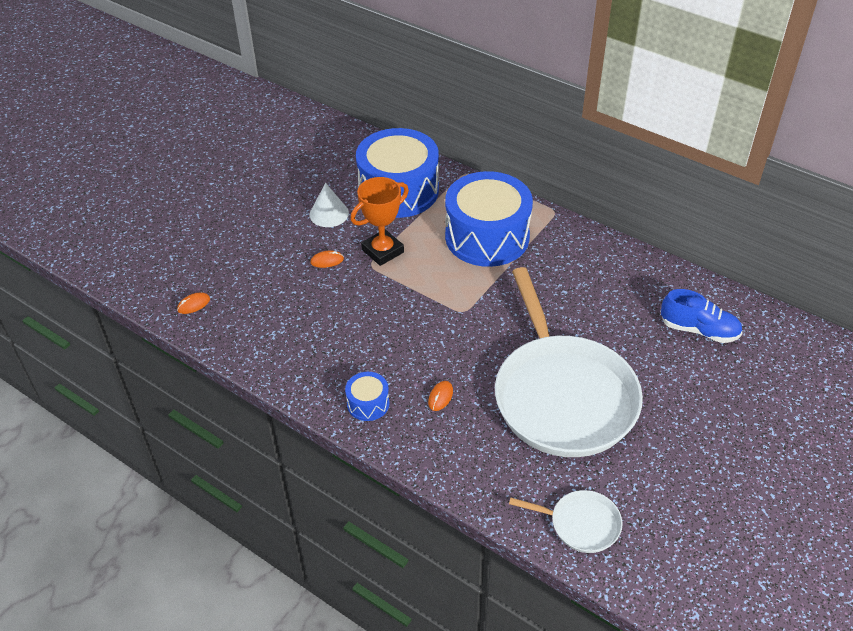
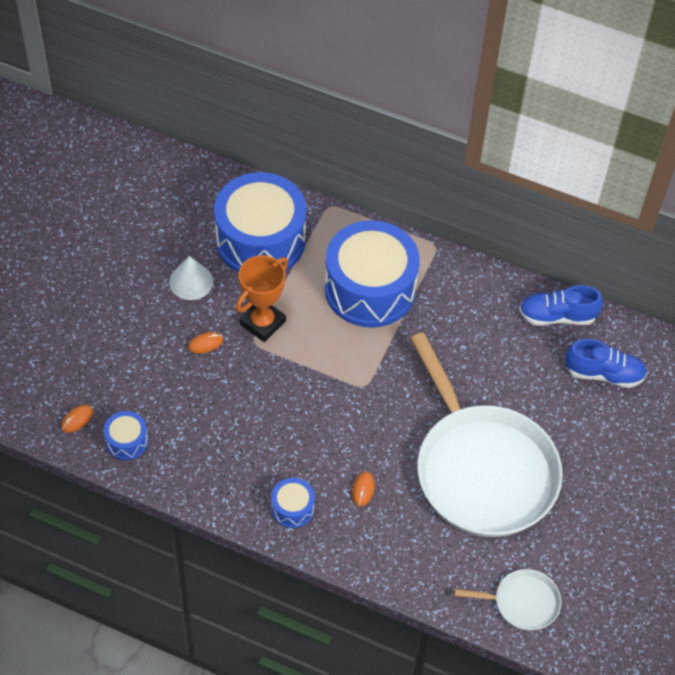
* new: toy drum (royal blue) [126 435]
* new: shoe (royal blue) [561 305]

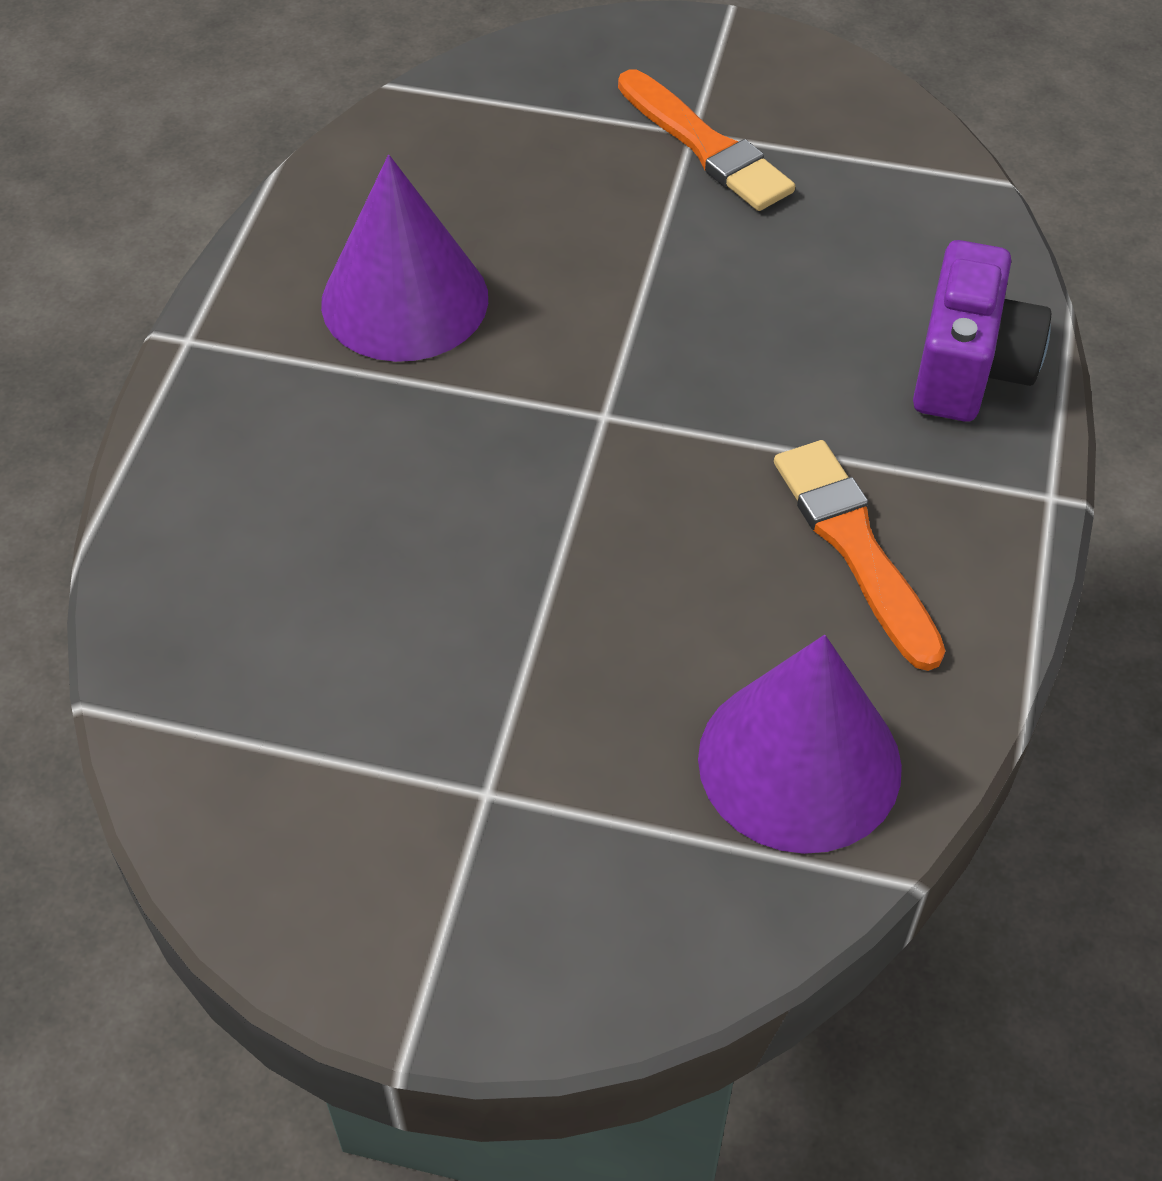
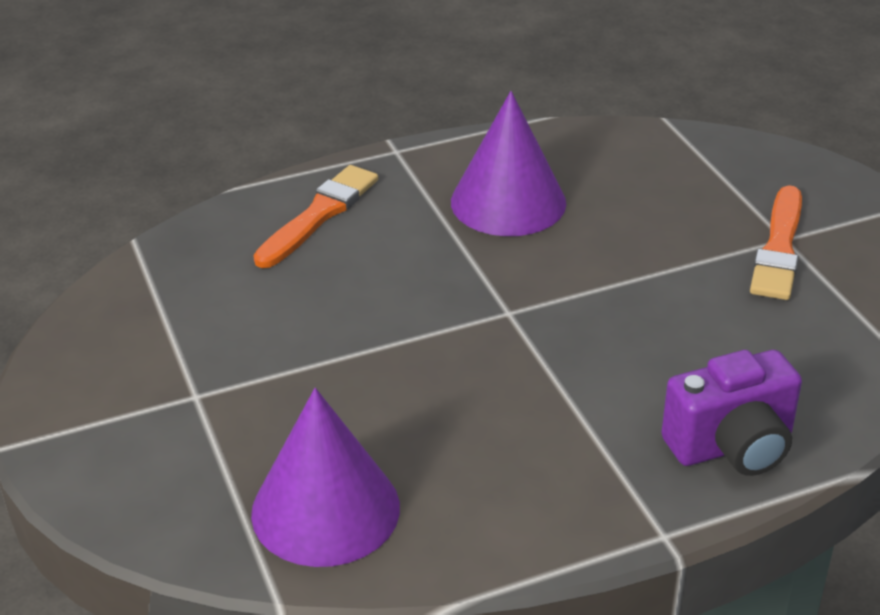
* shifted: brush (orange-coloured) [859 555] to [315 216]

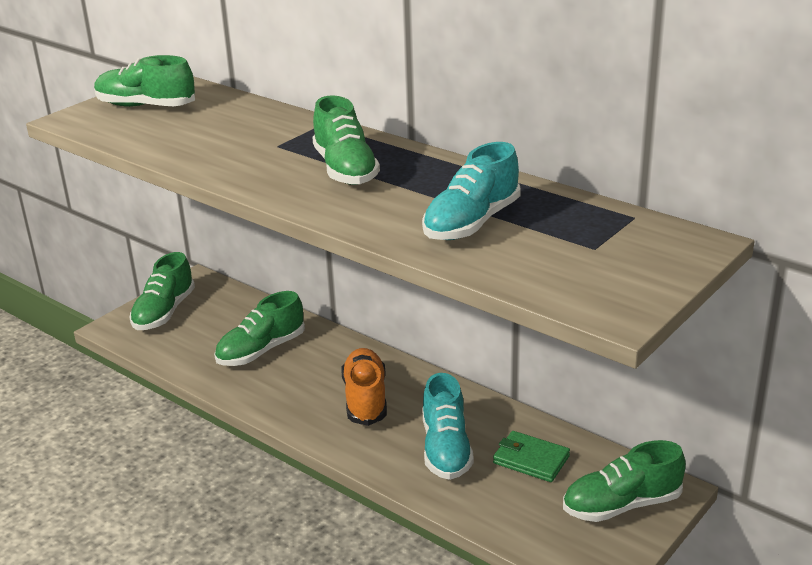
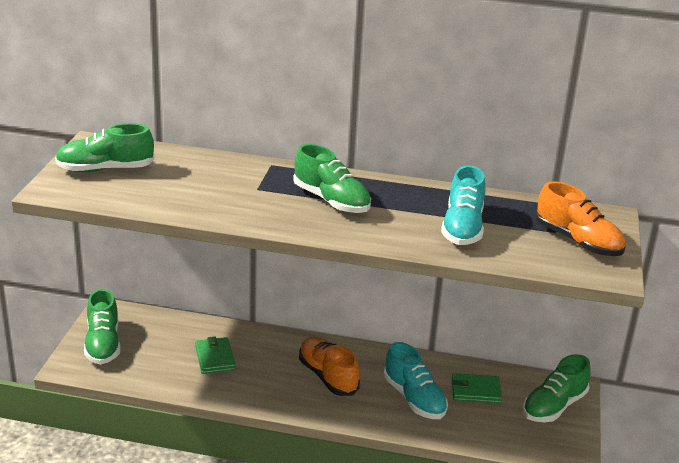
* swapped: shoe (emerald) [259 328] to card wallet (emerald) [215 355]
* new: shoe (orange-coloured) [581 218]

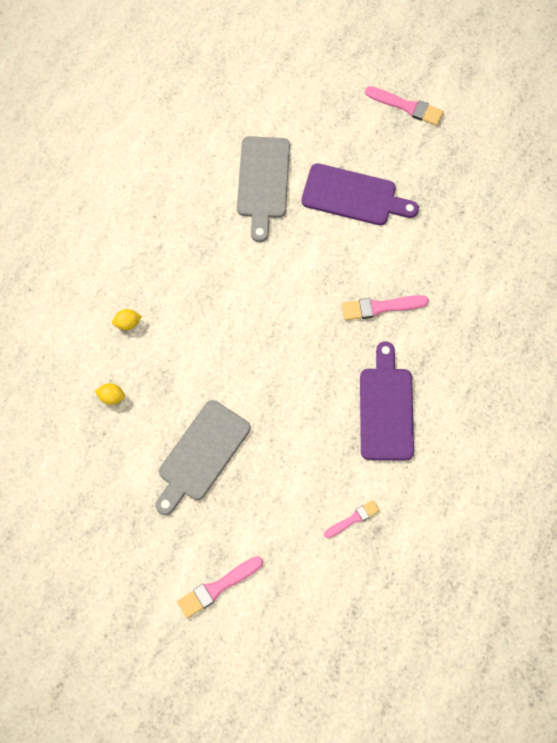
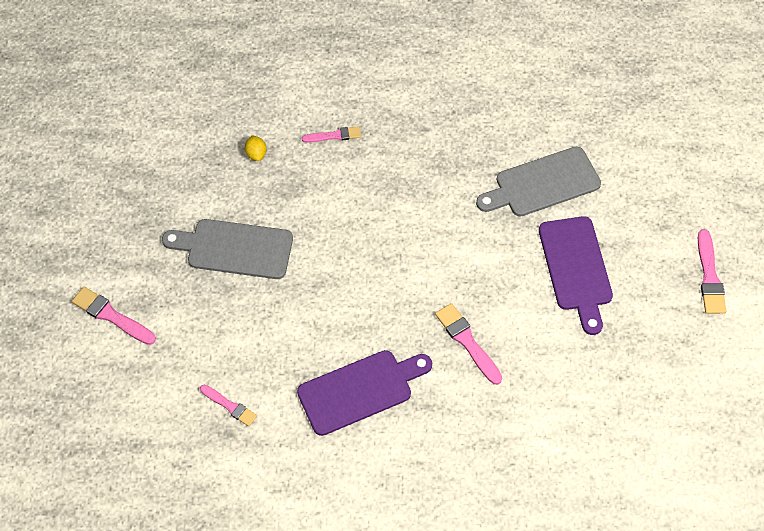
* swapped: citrus fruit (bright yellow) [127 319] to brush (rose-pink) [331 134]

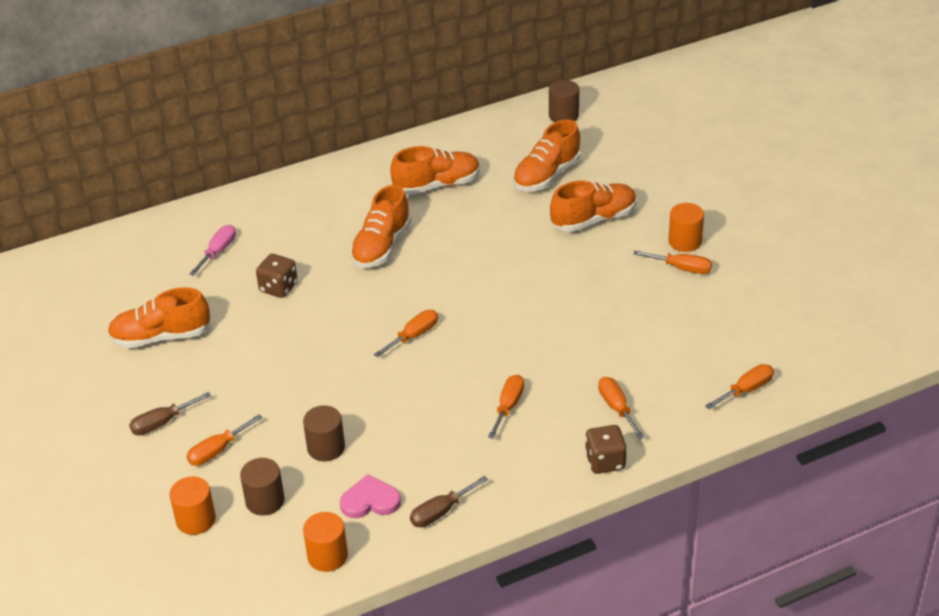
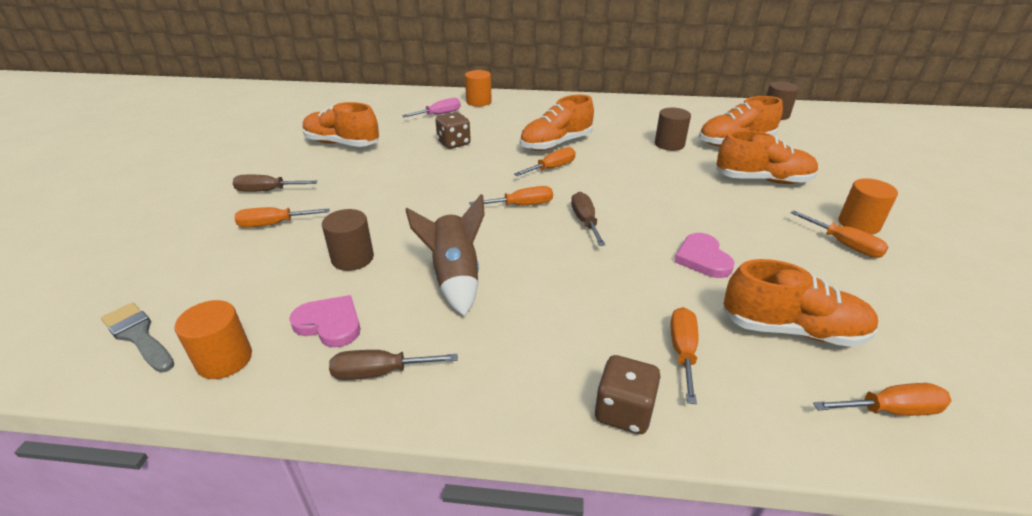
* shifted: cylinder shape (orange-coloured) [192 506] to [478 88]
* shifted: cylinder shape (russet) [262 487] to [673 129]
* shifted: shoe (orange-coloured) [435 170] to [800 303]
* shifted: hand screwdriver (orange-coloured) [506 407] to [545 161]
* new: brush (gray) [137 338]
* new: spaceship (russet) [445 255]
* new: hand screwdriver (russet) [588 219]
* new: love heart (rose-pink) [704 255]

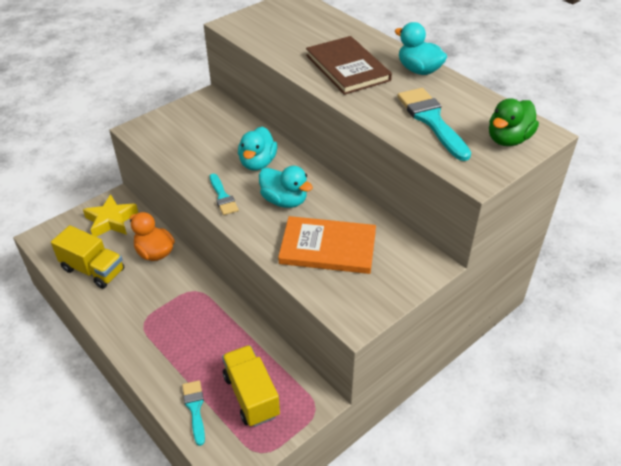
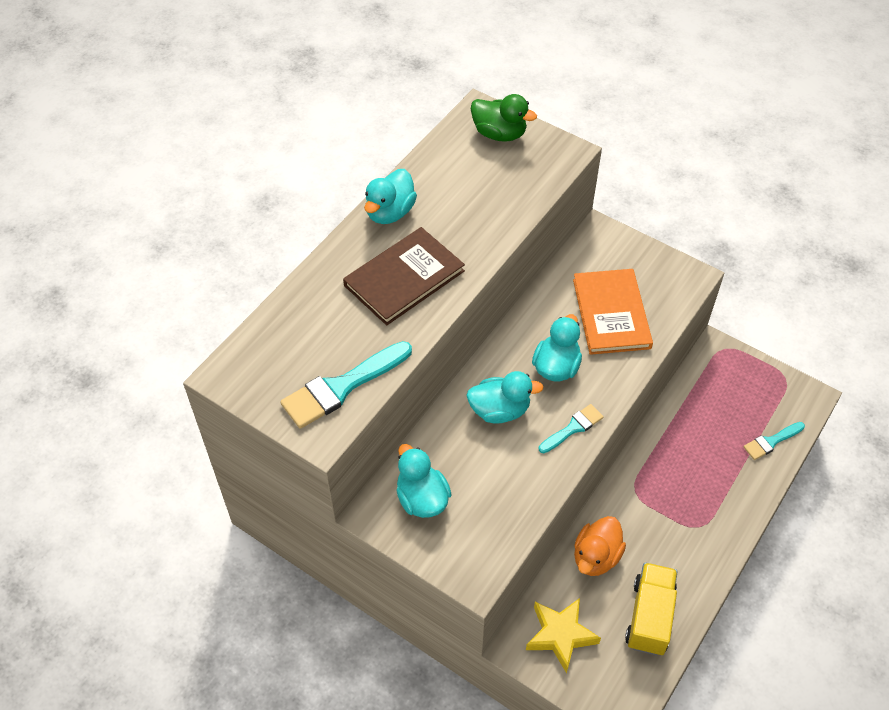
* gone: toy truck (bright yellow) [251 386]
* shifted: brush (turquoise) [434 124] to [346 385]
* new: duck (turquoise) [424 481]

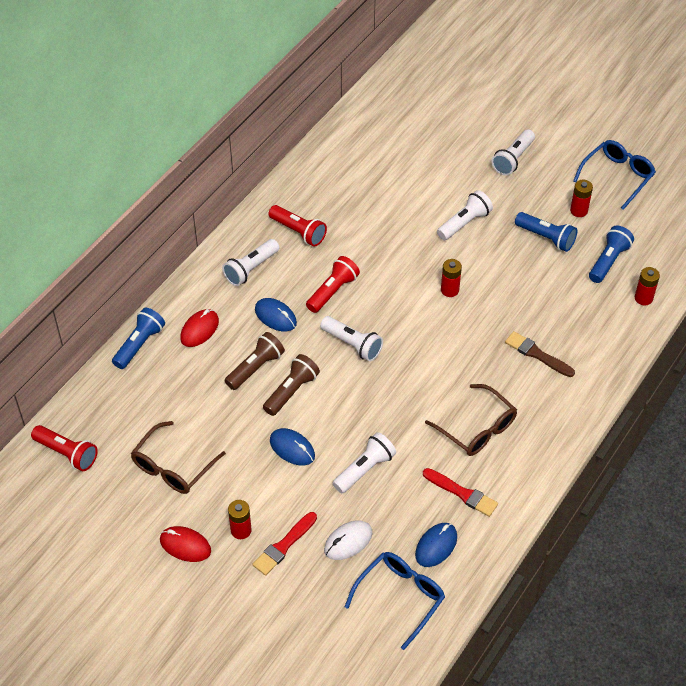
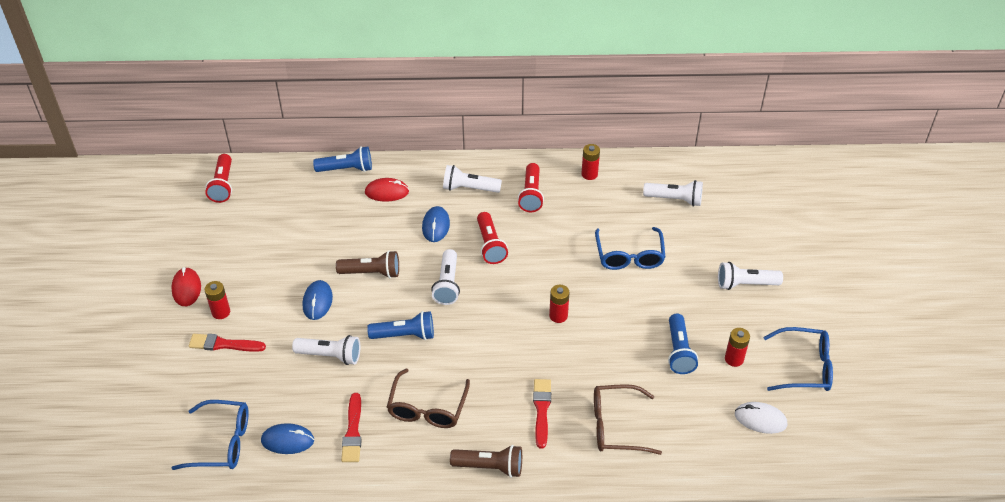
* shifted: spectacles (russet) [178 457] to [628 419]
* shifted: torch (russet) [255 361] to [486 461]
* rotated: torch (crimson) [333 284] = [492 238] 75 degrees clockwise
* shifted: PC mouse (white) [348 540] to [761 418]
* shifted: torch (white) [465 215] to [673 193]
* repainted: brush (russet) [540 354] to brush (crimson) [542 414]
* shifted: torch (royal blue) [611 254] to [400 325]
* shifted: power cell (crimson) [647 286] to [590 162]
* new: spectacles (royal blue) [630 248]

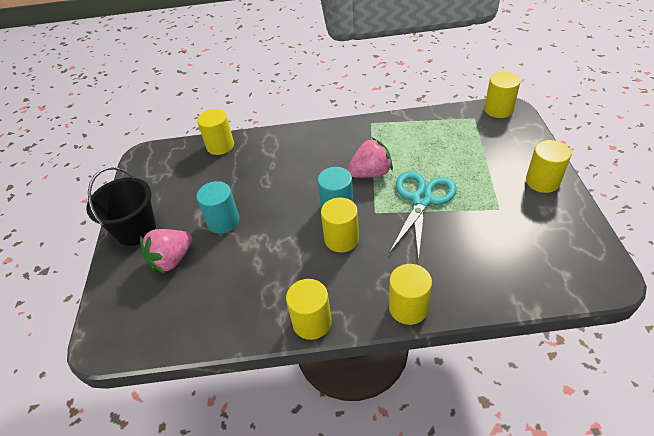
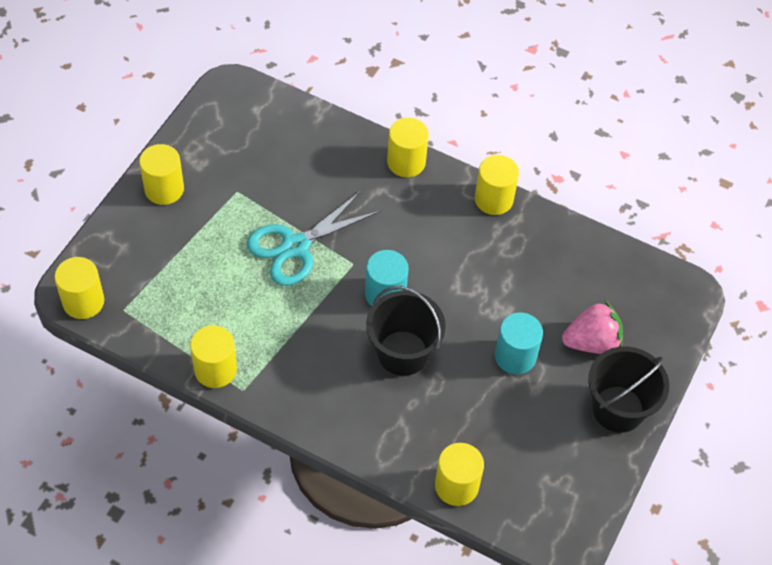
* shifted: cylinder shape (bright yellow) [340 225] to [213 356]
* gone: strawberry (rose-pink) [370 158]
* new: sand bucket (black) [406 331]

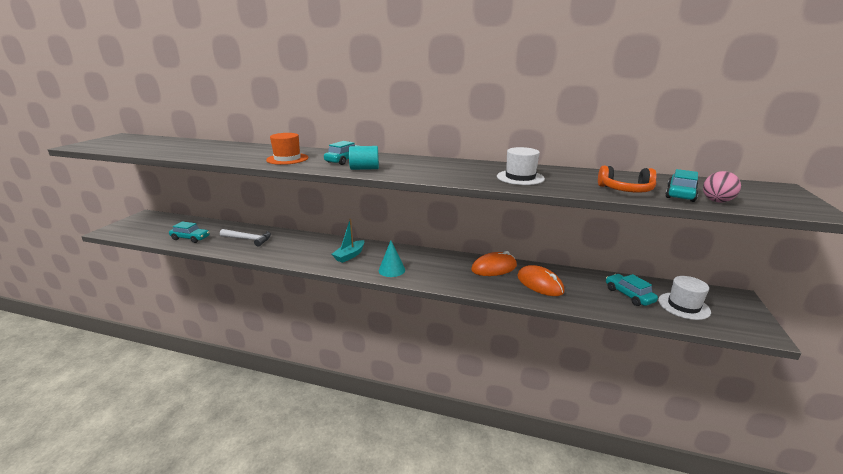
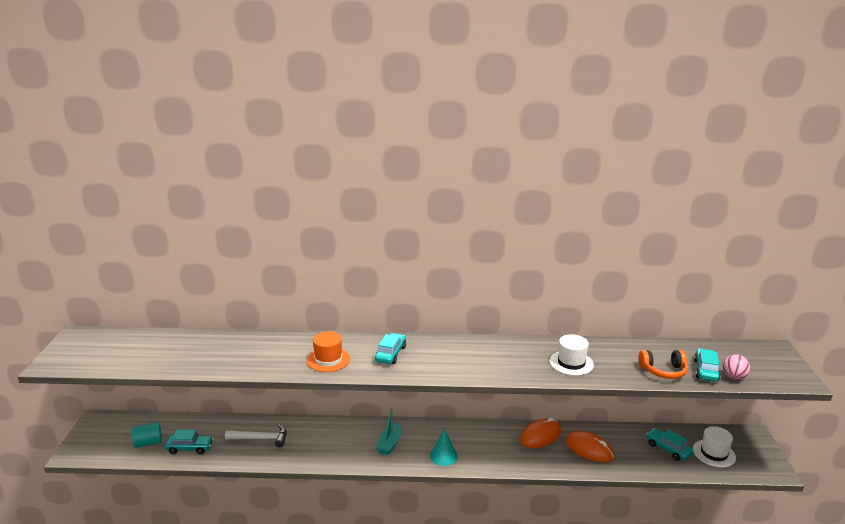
* shifted: cylinder shape (turquoise) [364 158] to [147 435]

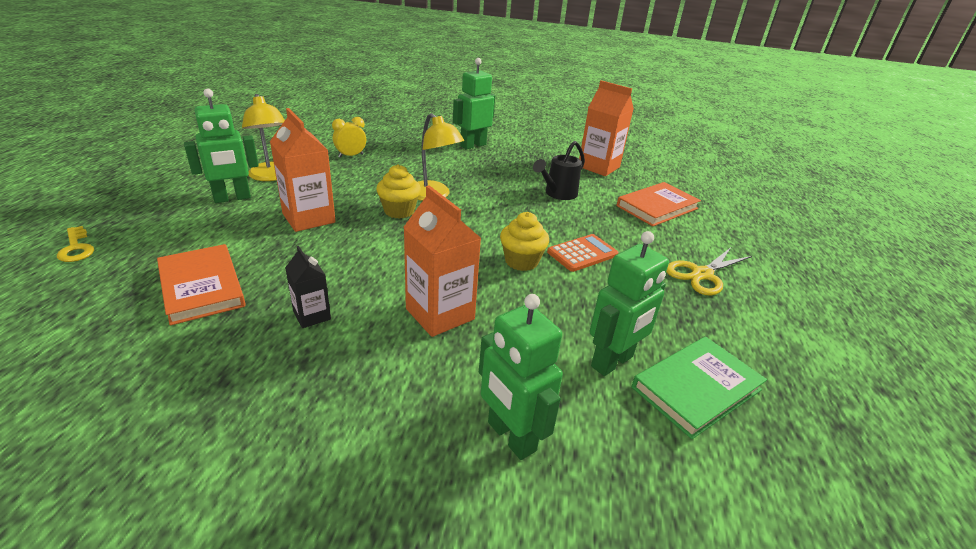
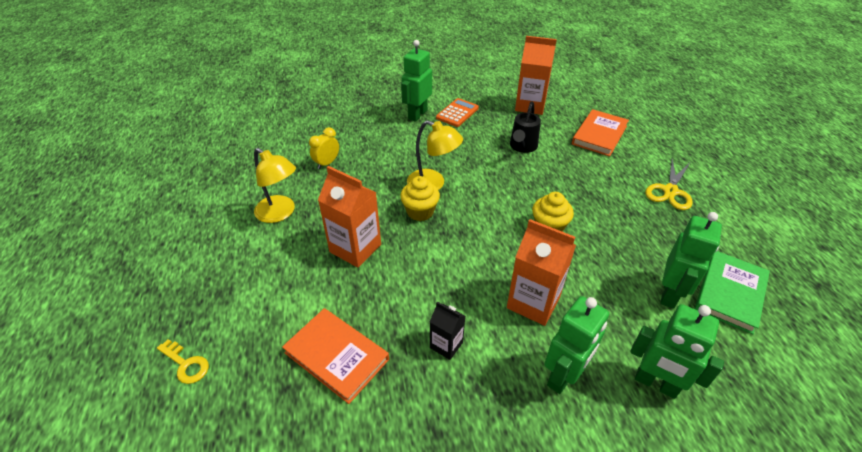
* shifted: robot (emerald) [221 145] to [576 345]
* shifted: adding machine (orange-coloured) [583 253] to [457 112]

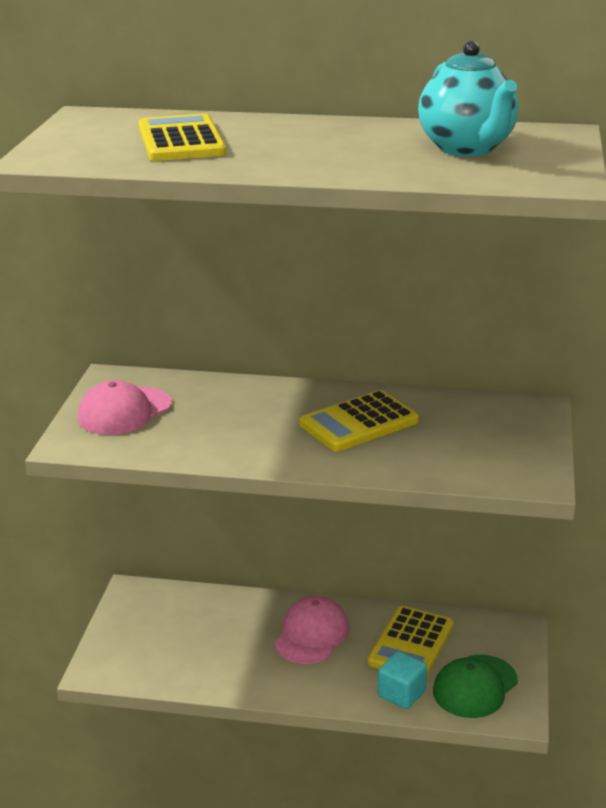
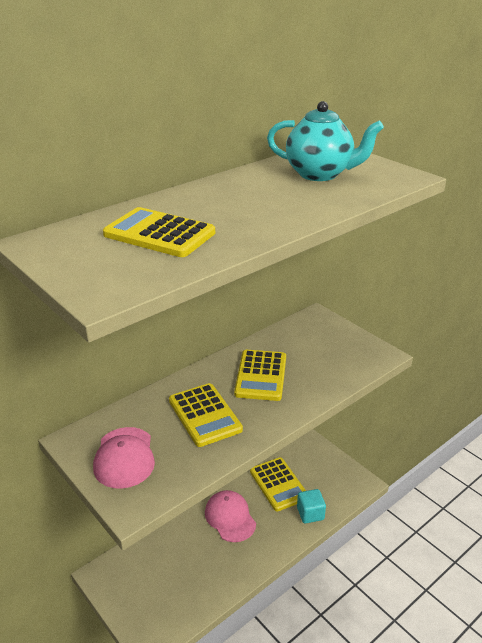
* gone: cap (emerald) [475 686]
* new: adding machine (bright yellow) [206 415]

